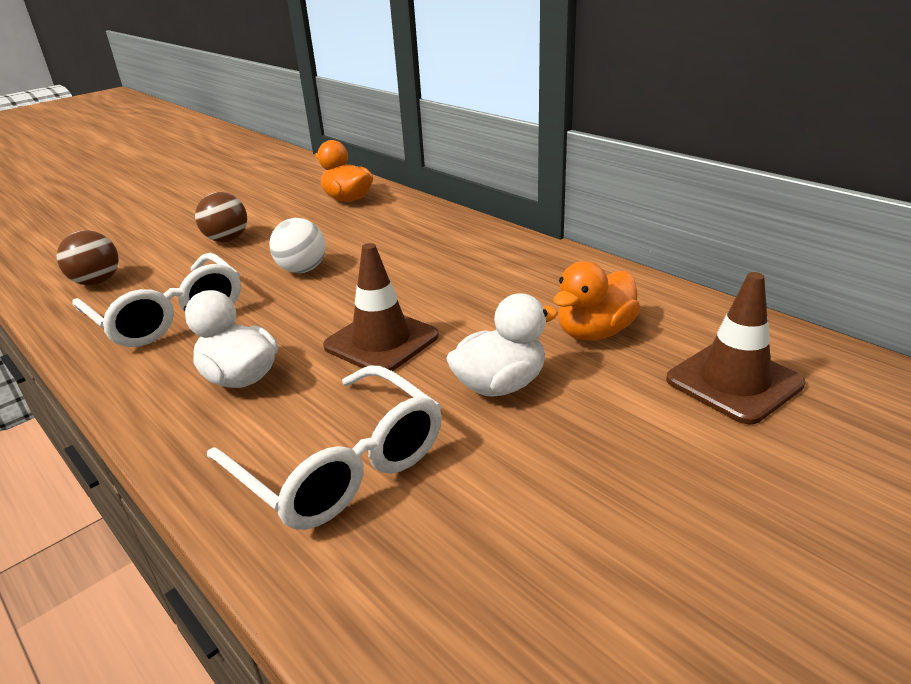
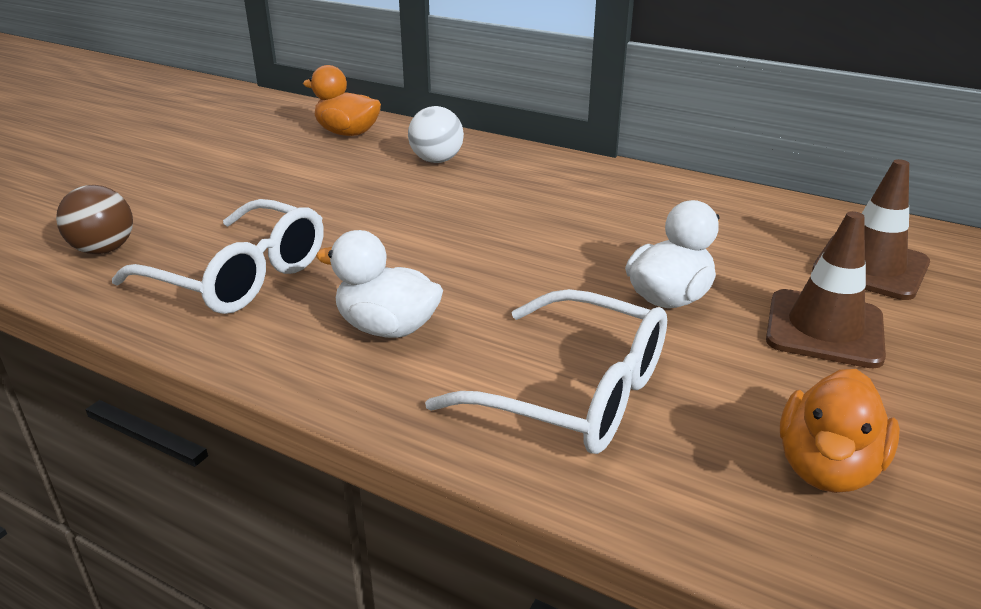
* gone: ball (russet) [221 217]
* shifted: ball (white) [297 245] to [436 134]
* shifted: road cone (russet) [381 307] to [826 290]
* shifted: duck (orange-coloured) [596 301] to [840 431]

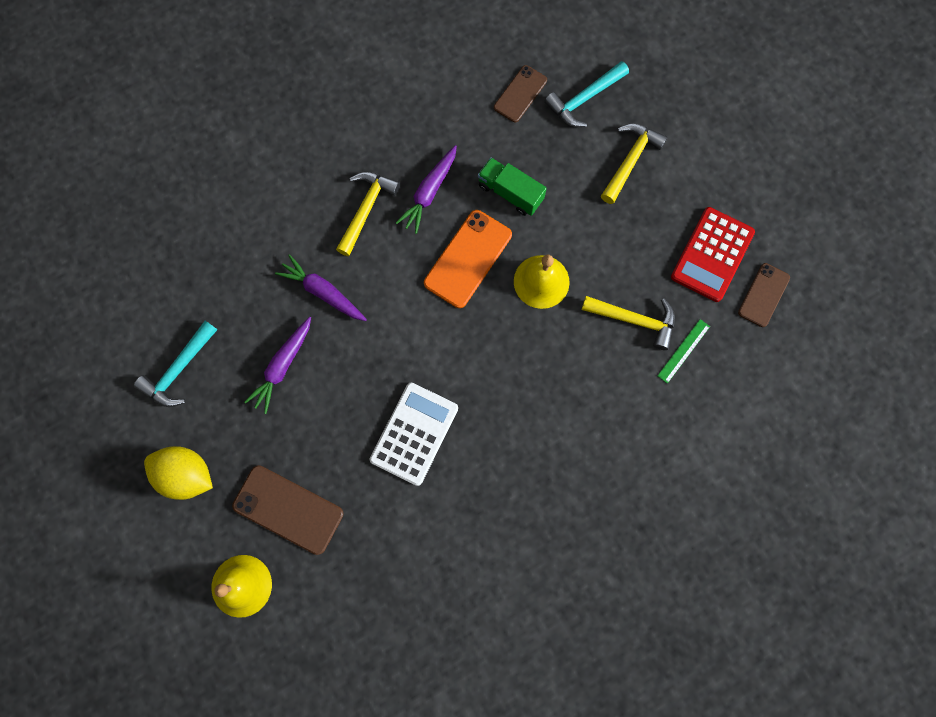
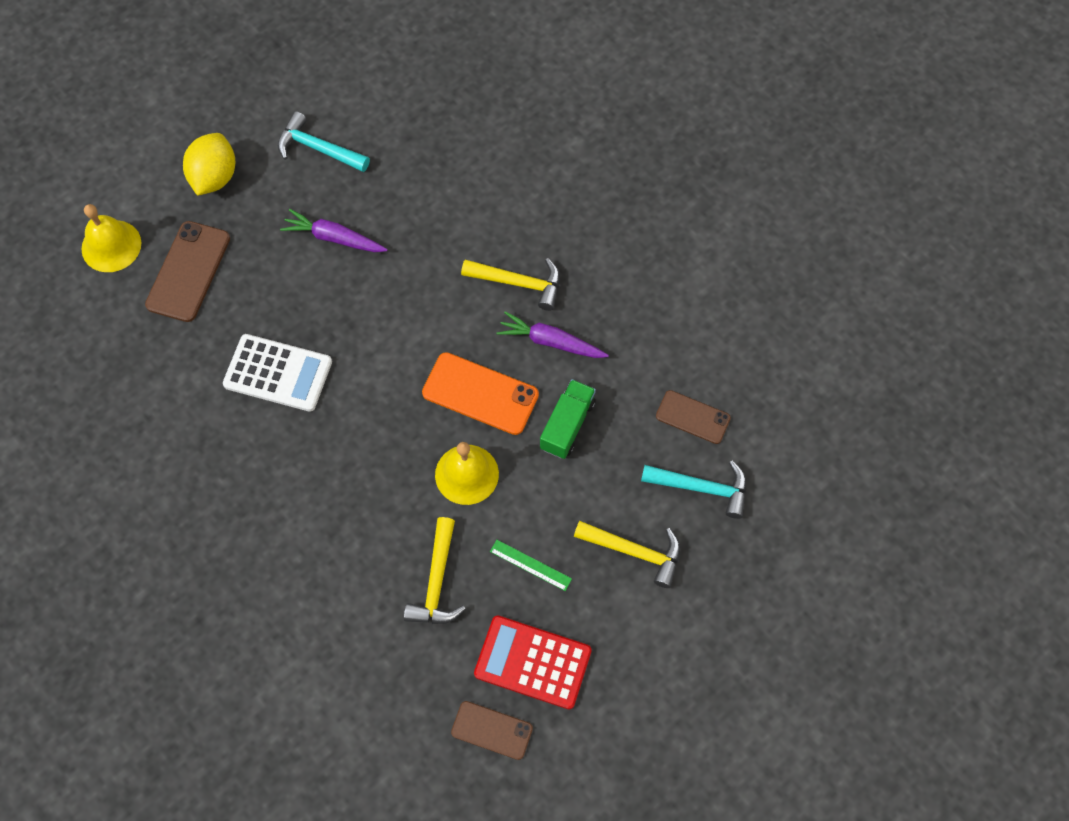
* gone: toy carrot (purple) [321 287]
* rotated: claw hammer (turquoise) [586 94] = [694 490] 150 degrees clockwise
* shifted: straightedge (emerald) [683 351] to [531 565]

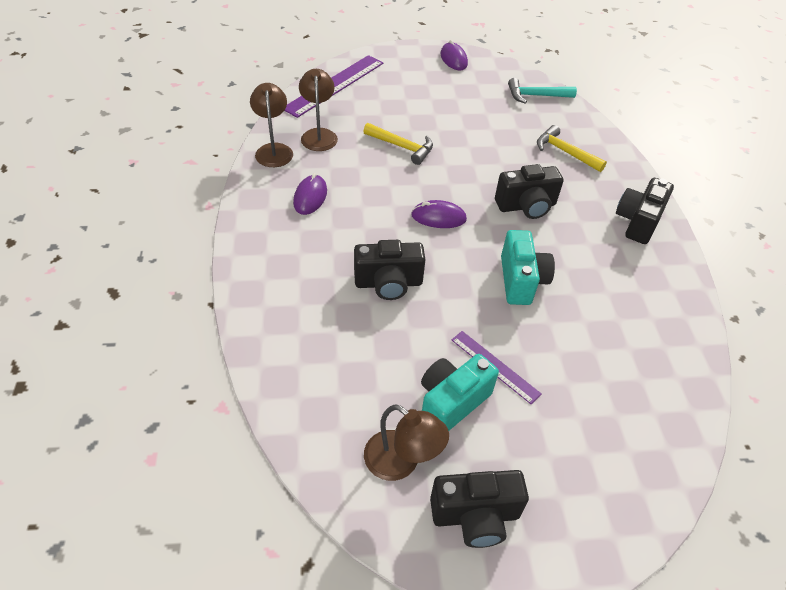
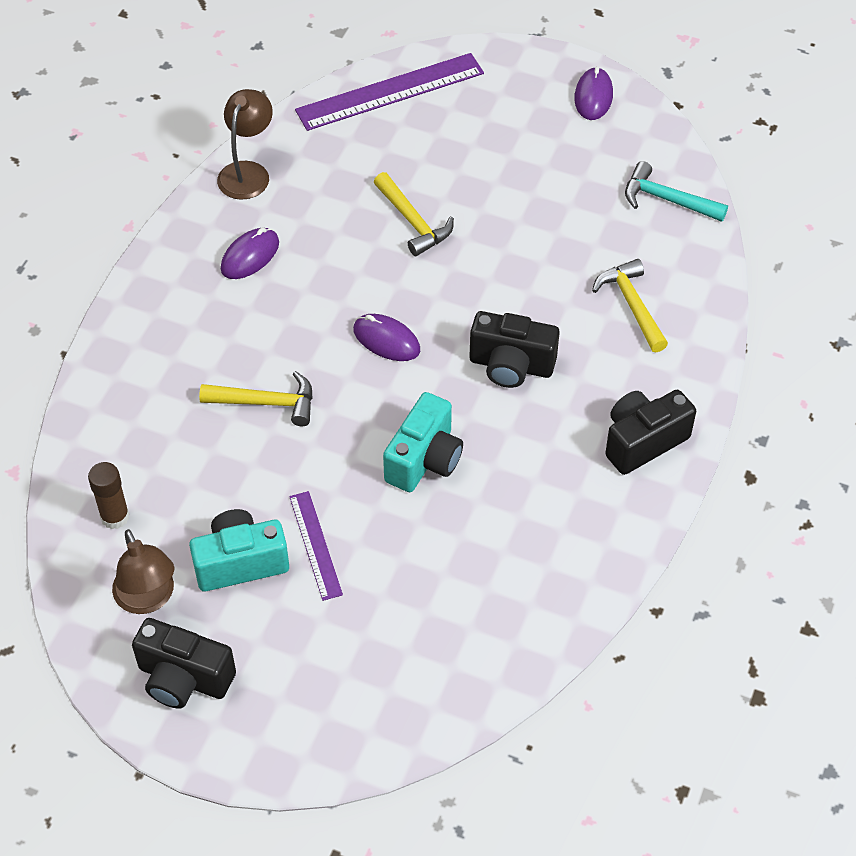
* gone: reading lamp (russet) [318 110]
* swapped: photo camera (black) [390 270] to claw hammer (bright yellow) [256 398]
* new: glue (russet) [108 495]

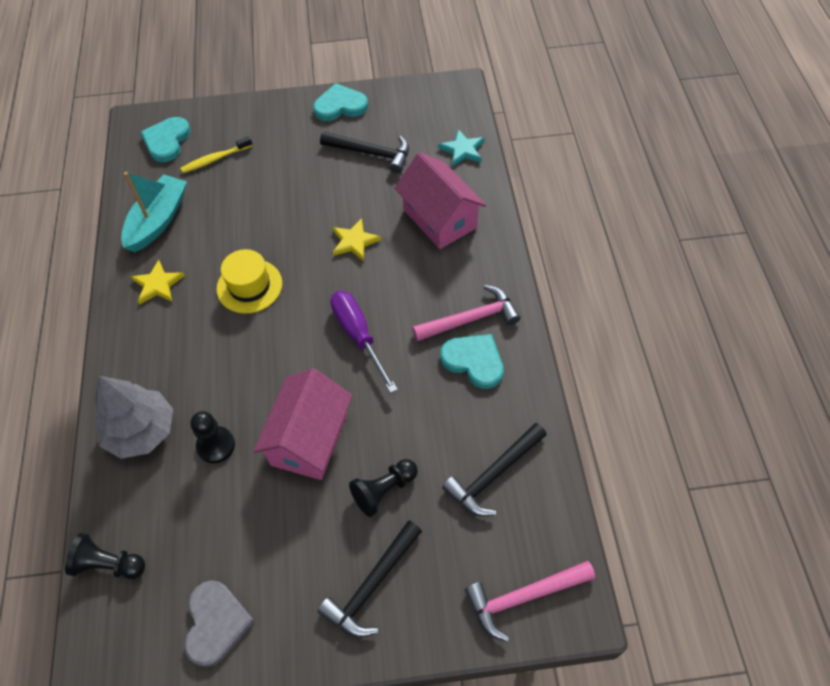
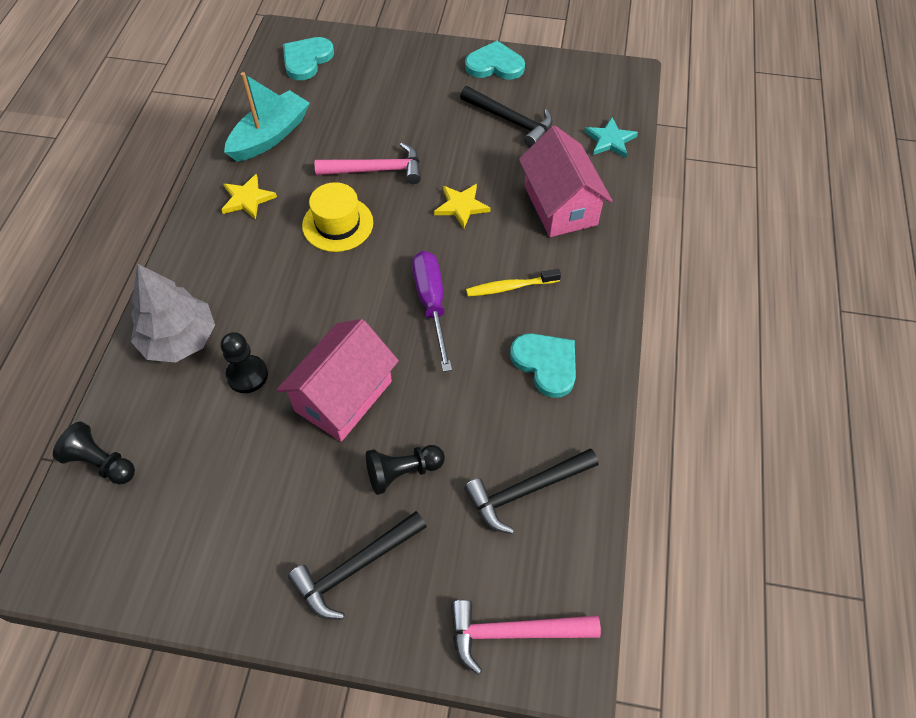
* shifted: dental brush (bright yellow) [216 154] to [513 282]
* gone: love heart (gray) [219 623]
* shifted: claw hammer (rose-pink) [466 313] to [368 163]

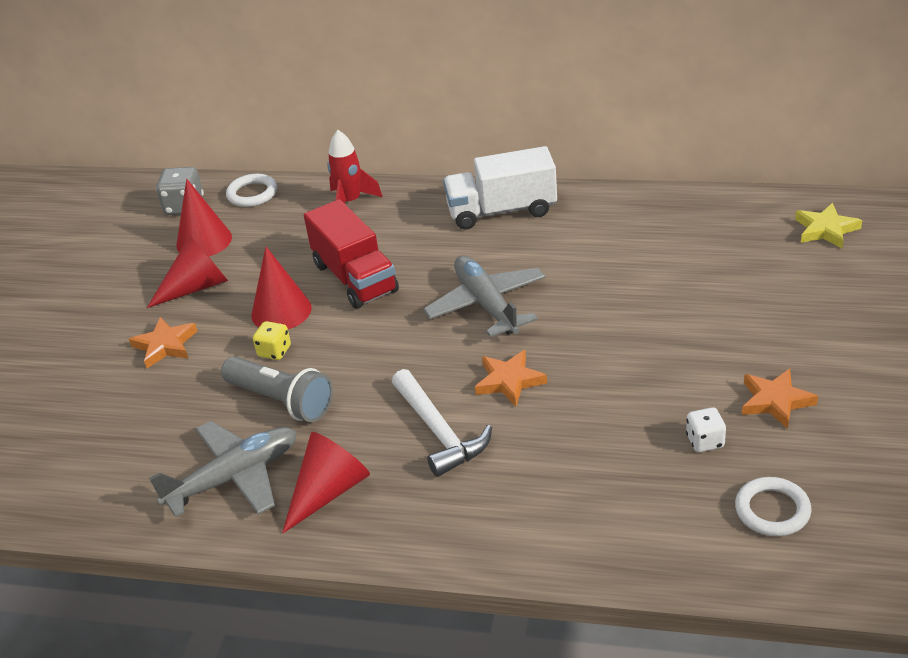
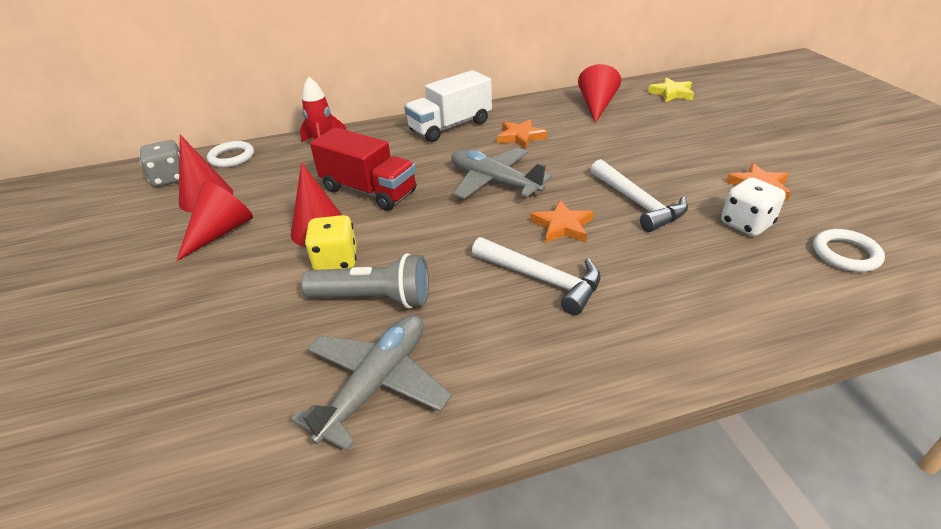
* shifted: star shape (orange-coloured) [163 342] to [522 134]
* scaled: game die (bright yellow) [272 340] = [331 242] x1.53
* shifted: cone (crimson) [326 483] to [599 93]
* scaled: game die (white) [706 429] = [753 206] x1.53
* new: claw hammer (white) [639 195]

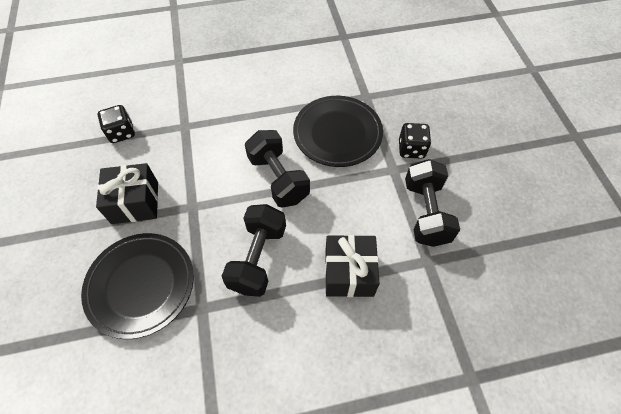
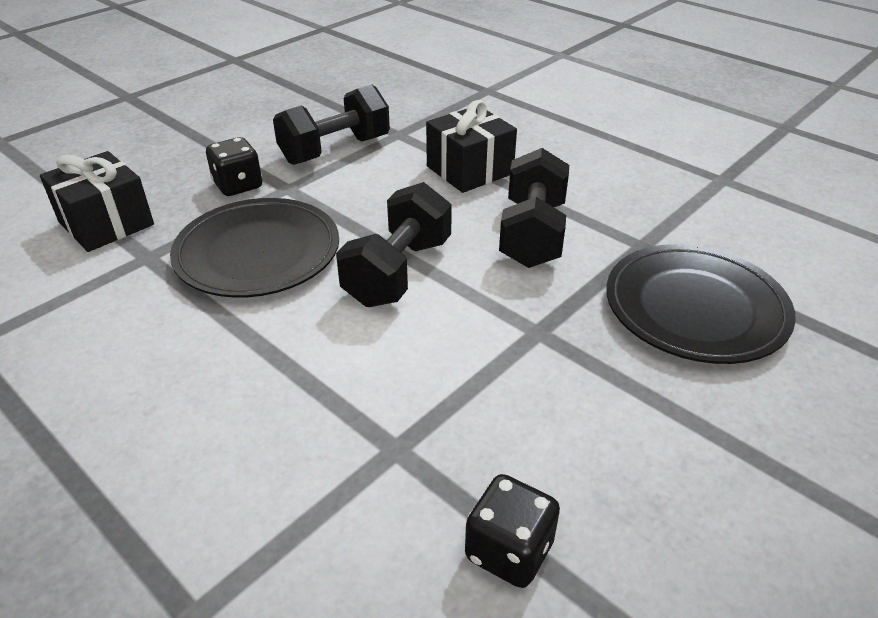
* shifted: gift (black) [127 193] to [97 201]
* rotated: dumbbell (black) [254 250] = [534 208] 60 degrees counterclockwise

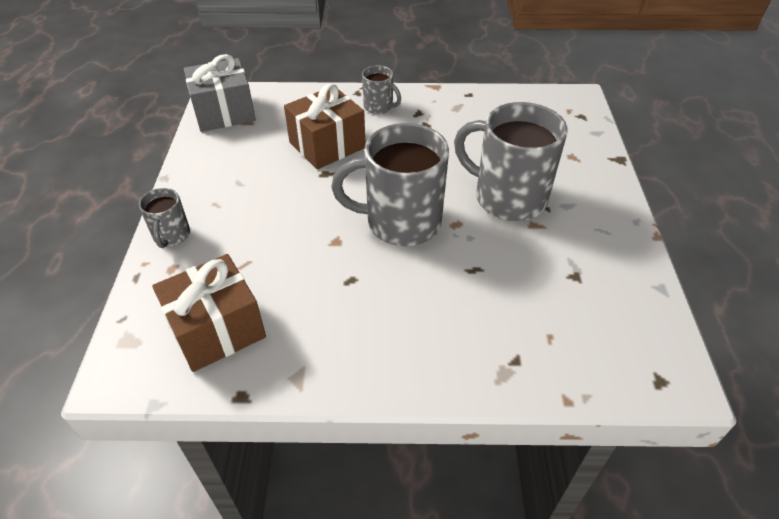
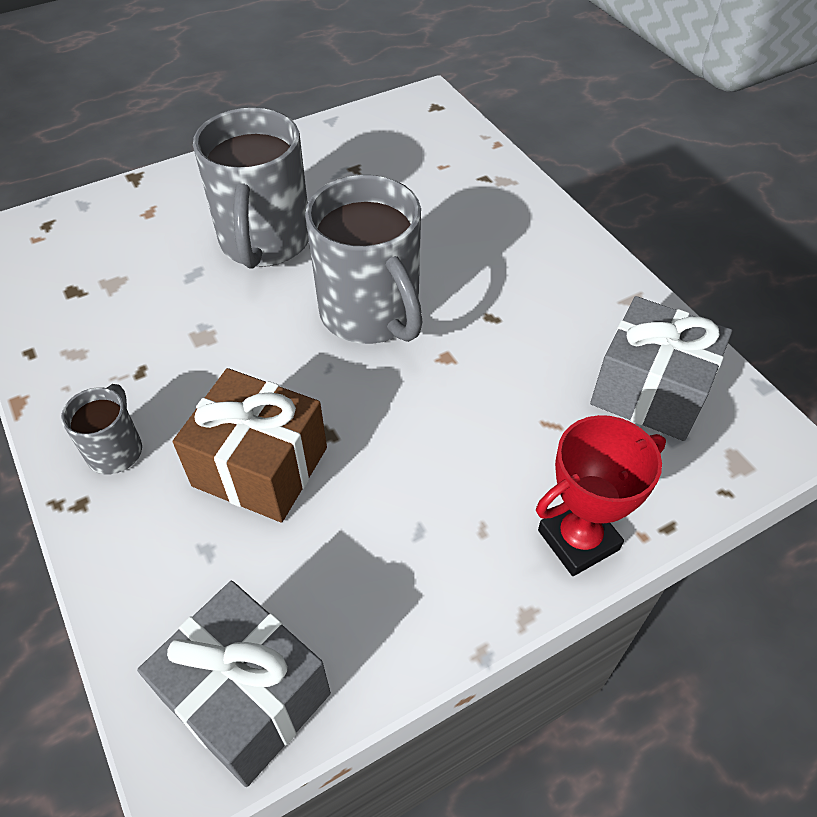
* swapped: coffee mug (gray) [164 218] to award cup (crimson) [601 495]
* repainted: gift (russet) [209 313] to gift (gray) [661 368]

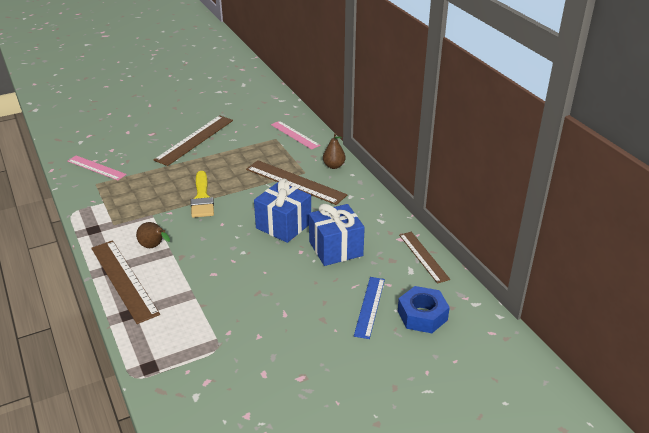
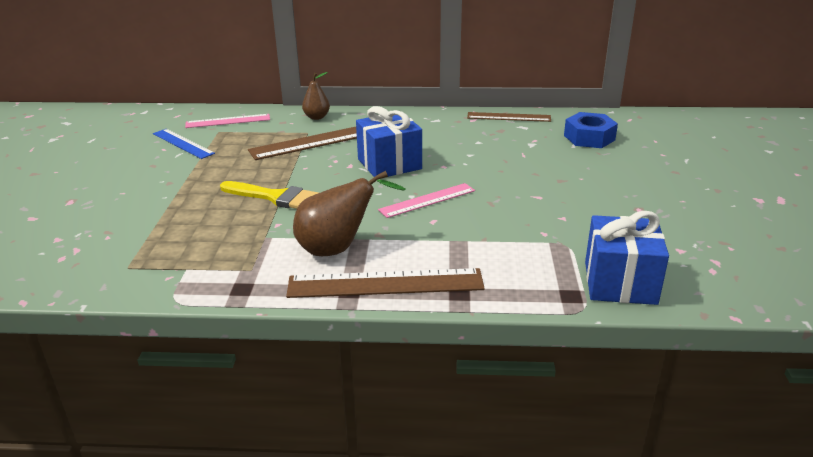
* shifted: straightedge (rose-pink) [97 167] to [426 200]
* scaled: toy pear (russet) [153 235] = [349 213] x1.66
* gone: straightedge (russet) [193 140]
* shifted: gift (royal blue) [337 235] to [627 258]
* shifted: straightedge (royal blue) [369 308] to [184 144]

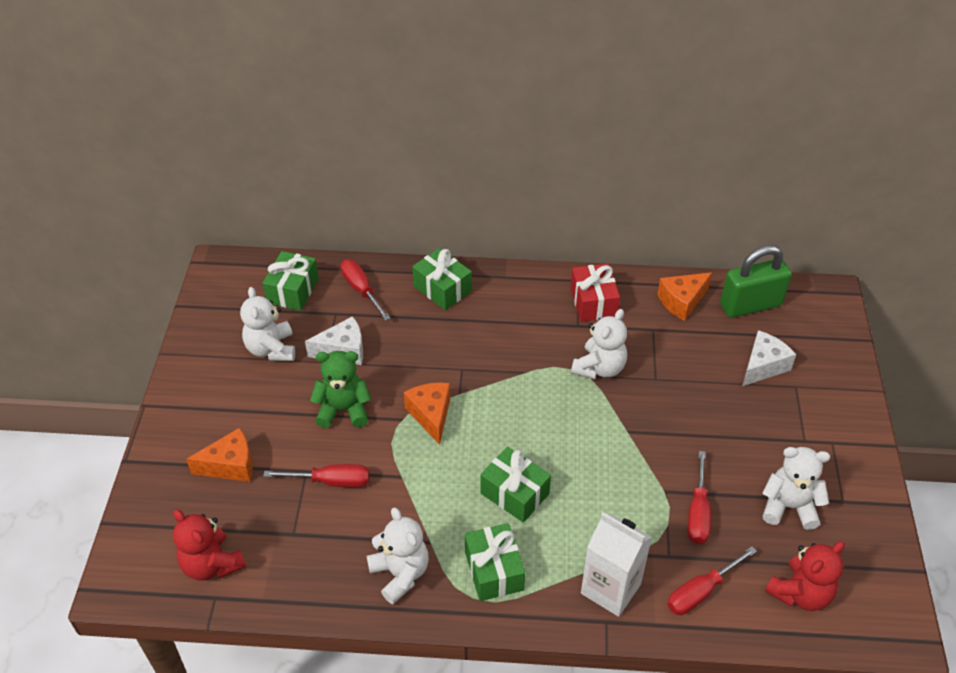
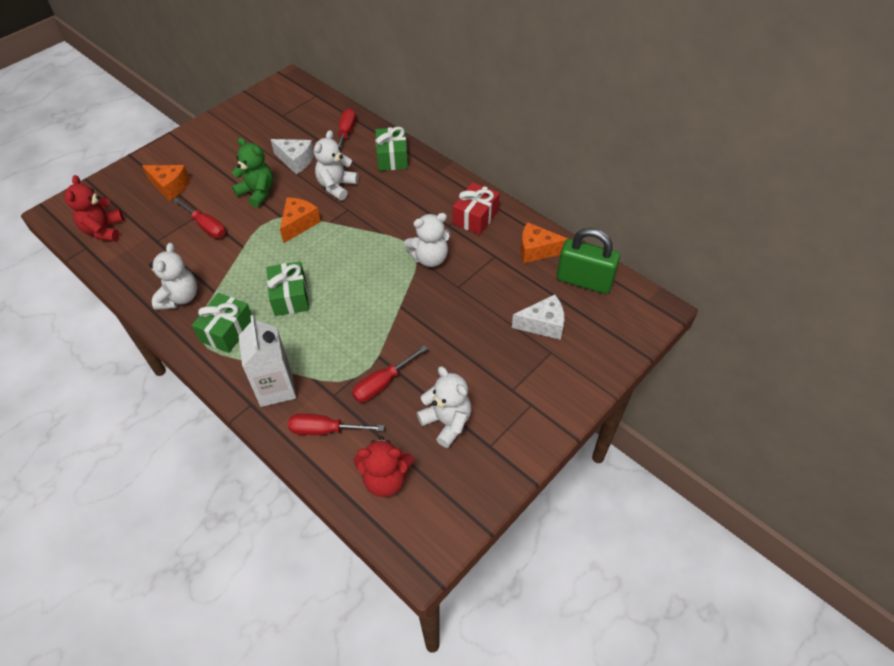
* shifted: stuffed bear (white) [267 324] to [336 165]
* gone: gift (emerald) [290 281]

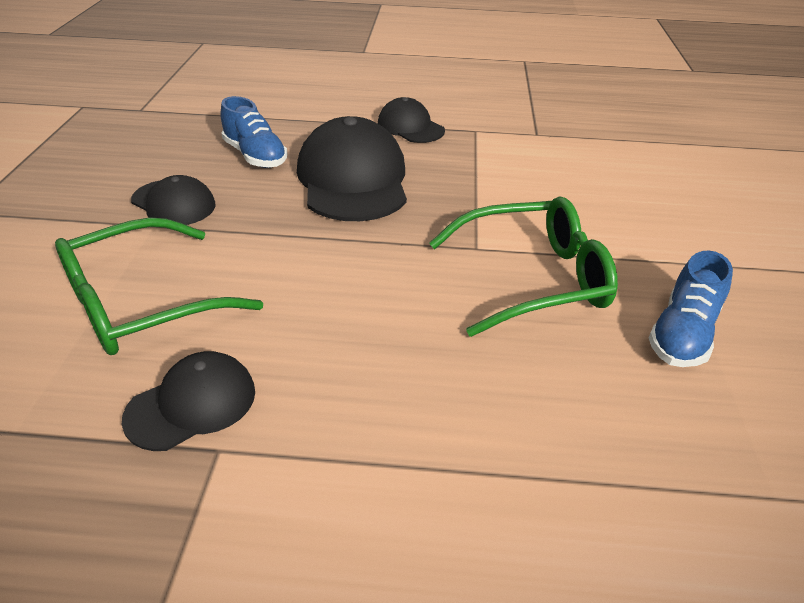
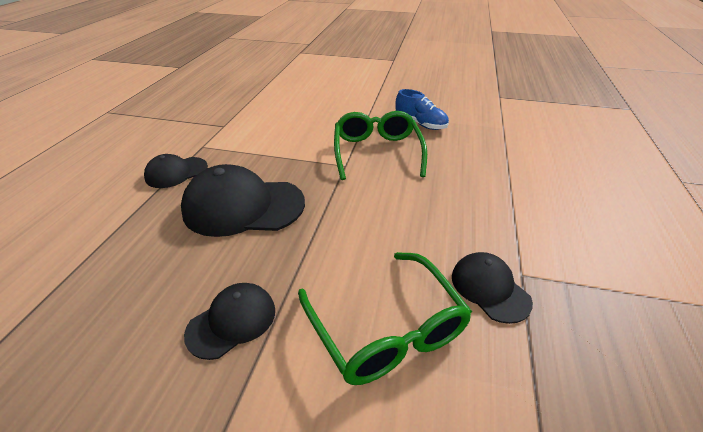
* gone: shoe (royal blue) [253 132]

